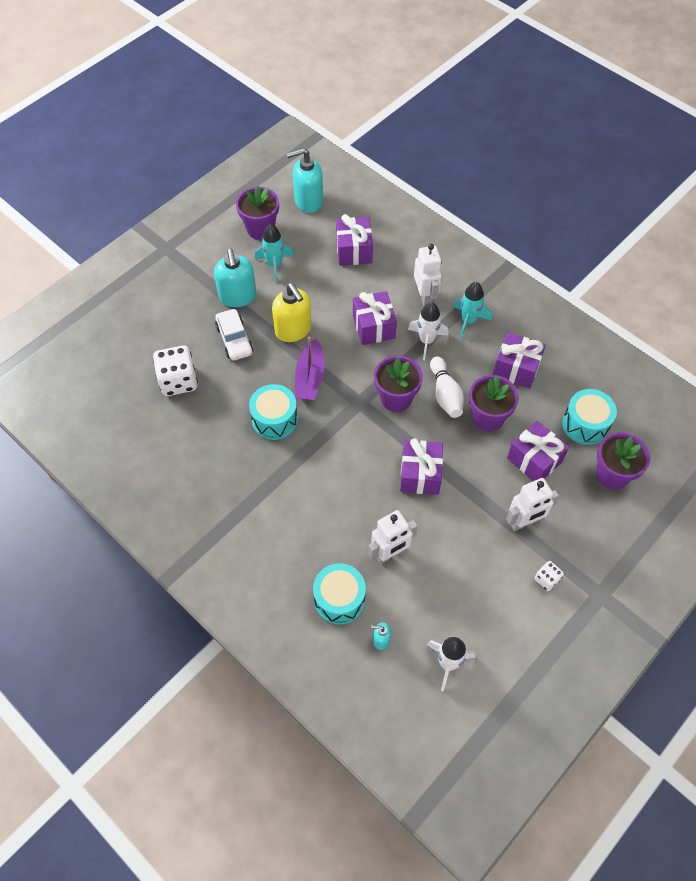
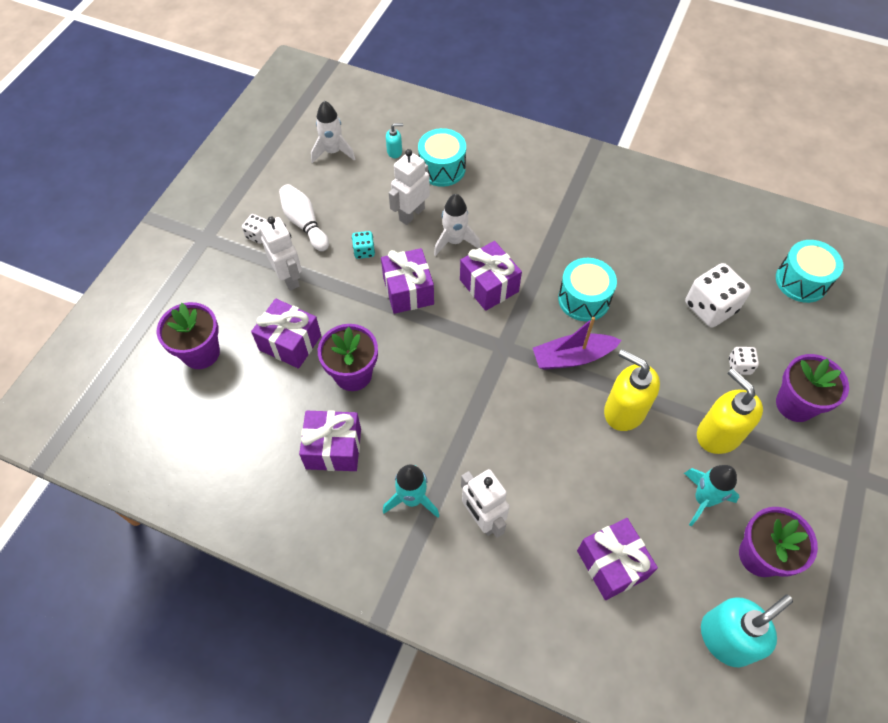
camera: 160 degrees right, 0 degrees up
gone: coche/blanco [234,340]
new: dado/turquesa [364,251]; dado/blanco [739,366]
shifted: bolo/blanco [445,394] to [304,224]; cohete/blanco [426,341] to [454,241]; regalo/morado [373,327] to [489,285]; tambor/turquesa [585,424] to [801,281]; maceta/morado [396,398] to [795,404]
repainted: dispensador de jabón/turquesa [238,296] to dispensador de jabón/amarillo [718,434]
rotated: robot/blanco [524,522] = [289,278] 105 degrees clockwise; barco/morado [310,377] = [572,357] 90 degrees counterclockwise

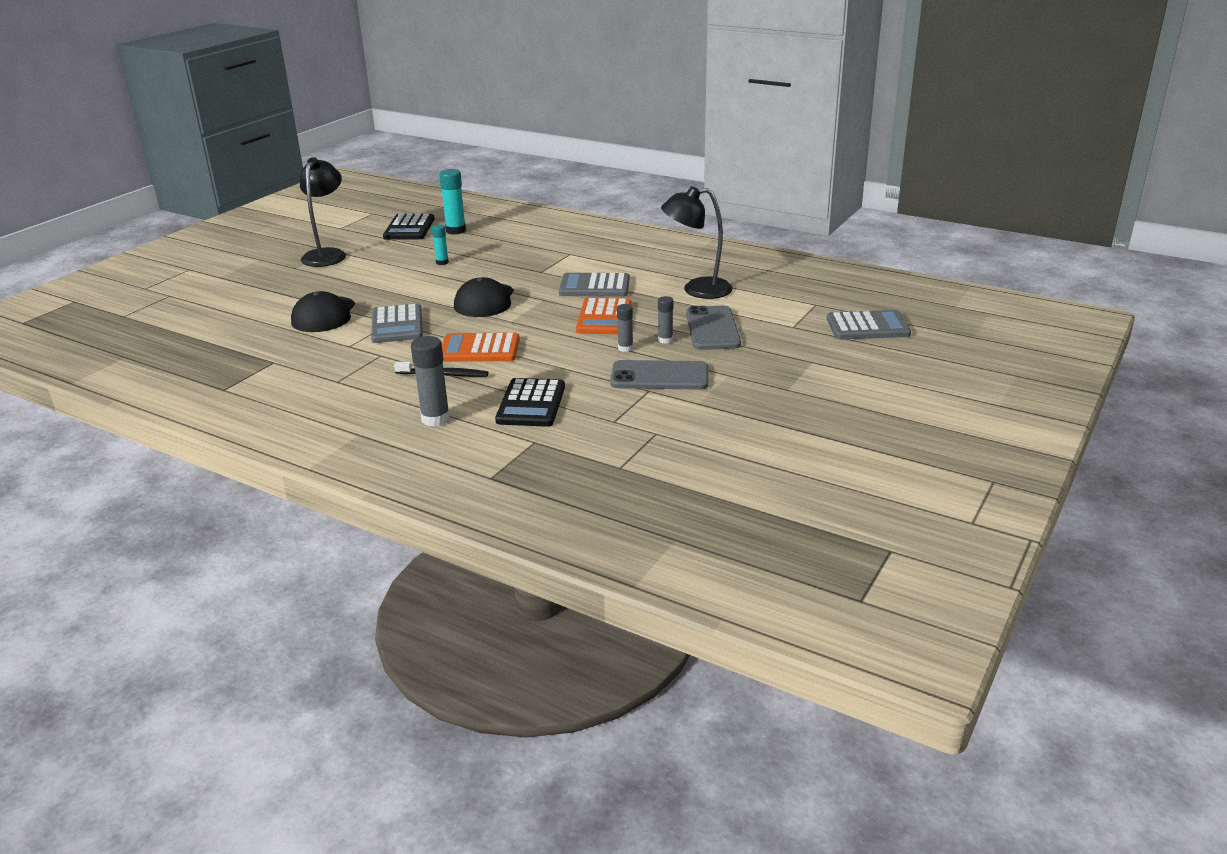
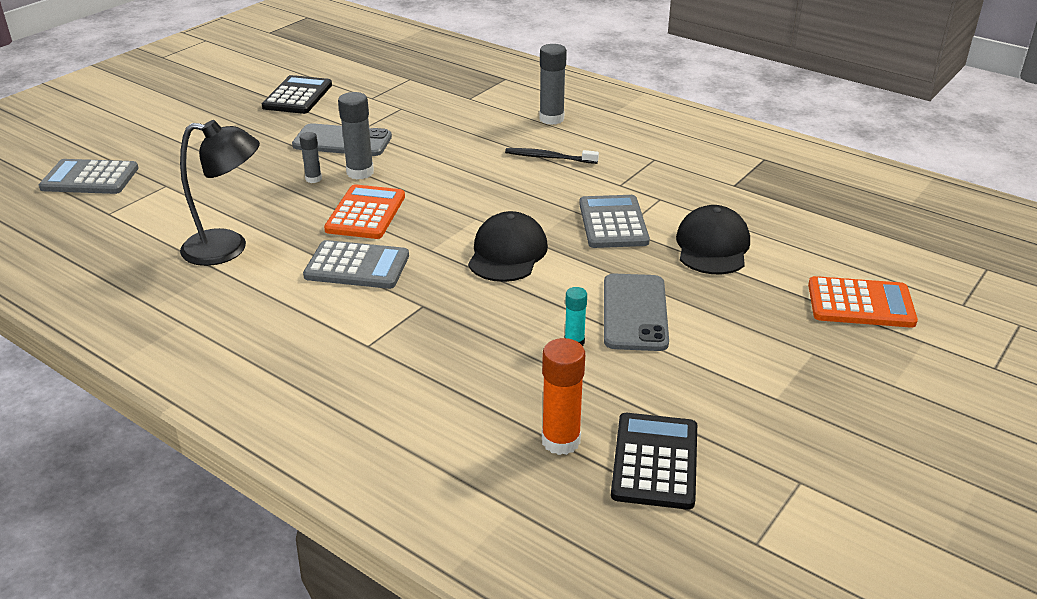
camera: 175 degrees left, 5 degrees up
gone: lámpara/negro [327,254]
shifted: calculadora/negro [531,404] to [297,96]; móvil/gris [712,329] to [634,312]; calculadora/naranja [479,349] to [860,303]
repainted: barra de pegamento/turquesa [456,230] to barra de pegamento/naranja [561,441]
scaled: barra de pegamento/gris [625,348] = [360,172] x1.70

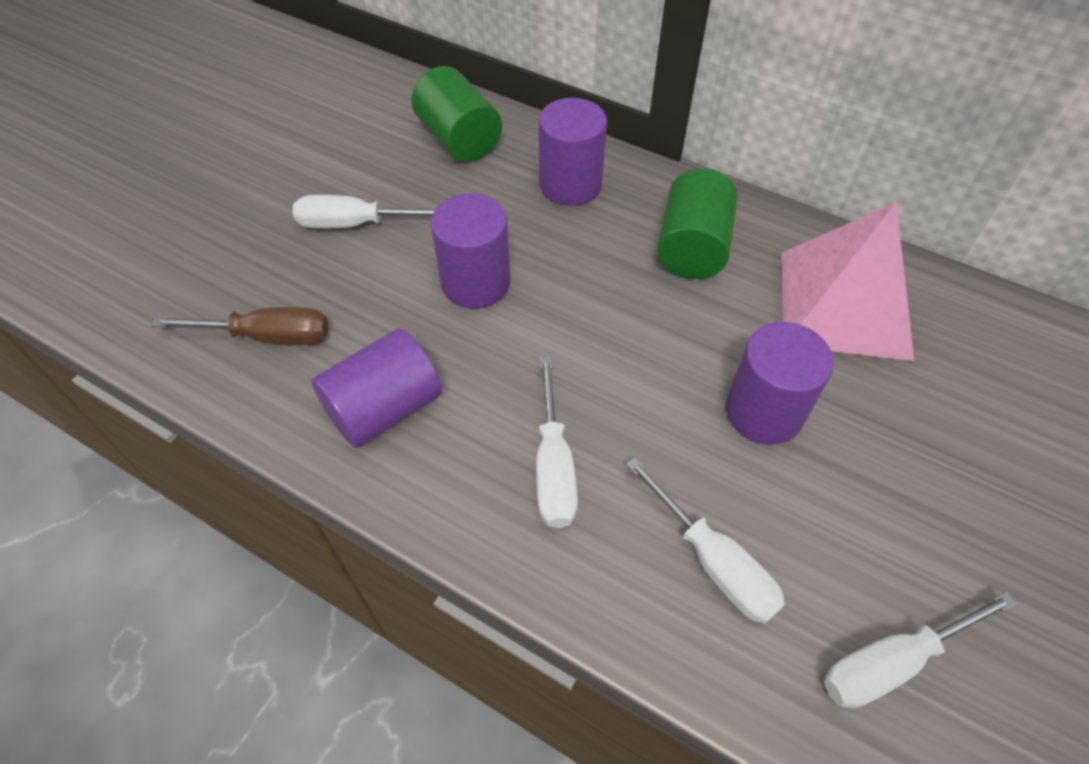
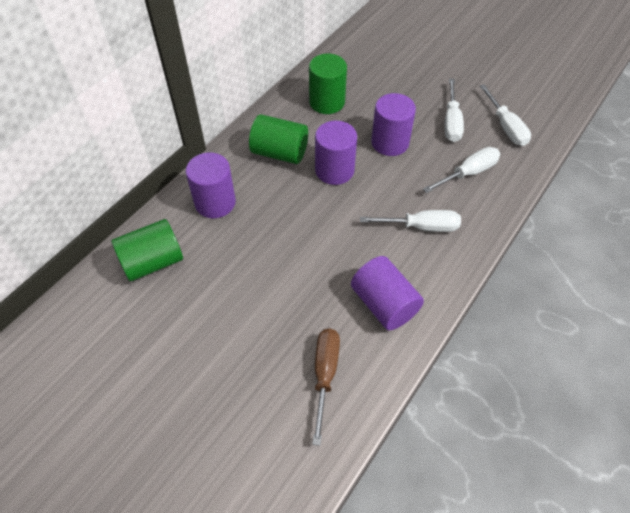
camera: 85 degrees left, 0 degrees up
shifted: cilindro/morado [475,282] to [334,170]; destornillador/blanco [354,224] to [451,122]
swapped: pirámide/rosa [844,304] to cilindro/verde [327,102]

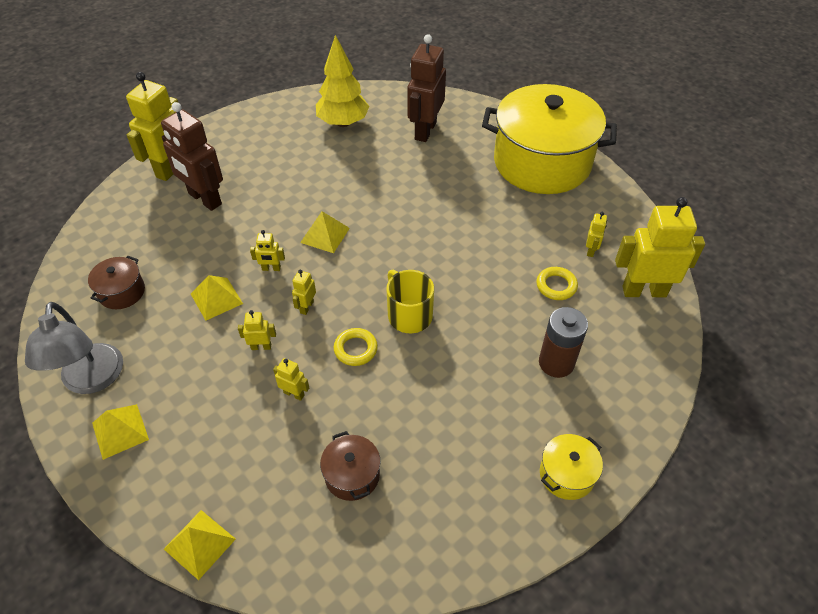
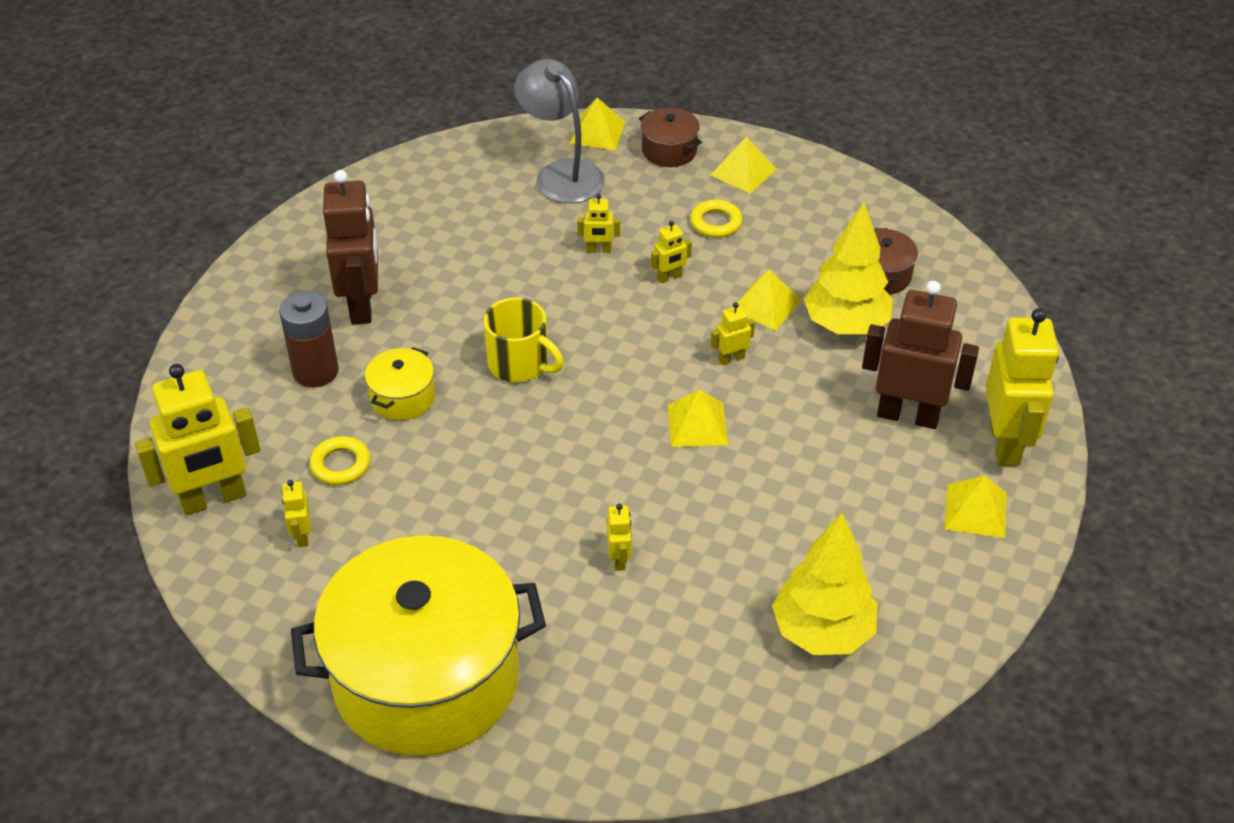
camera: 155 degrees right, 5 degrees down
new: árbol/amarillo [846,325]; pirámide/amarillo [975,510]
shifted: robot/marrón [425,130] to [362,305]; olla/amarillo [566,474] to [402,398]; lámpara/gris [91,380] to [561,174]; robot/amarillo [306,307] to [619,559]; olla/marrón [352,475] to [669,150]; anillo/amarillo [355,349] to [716,223]

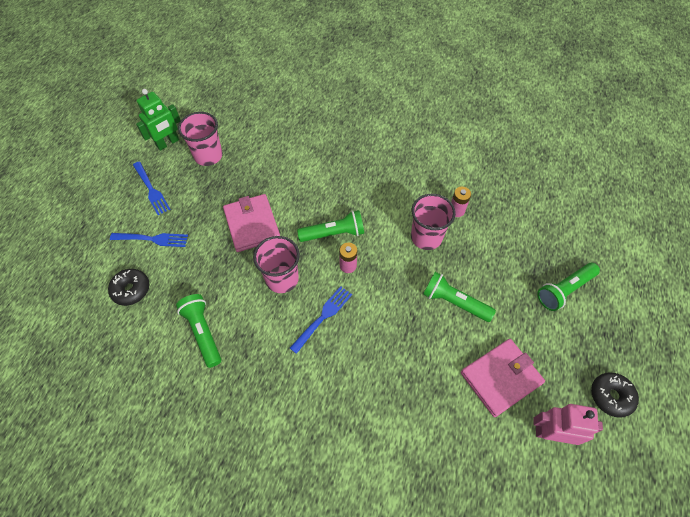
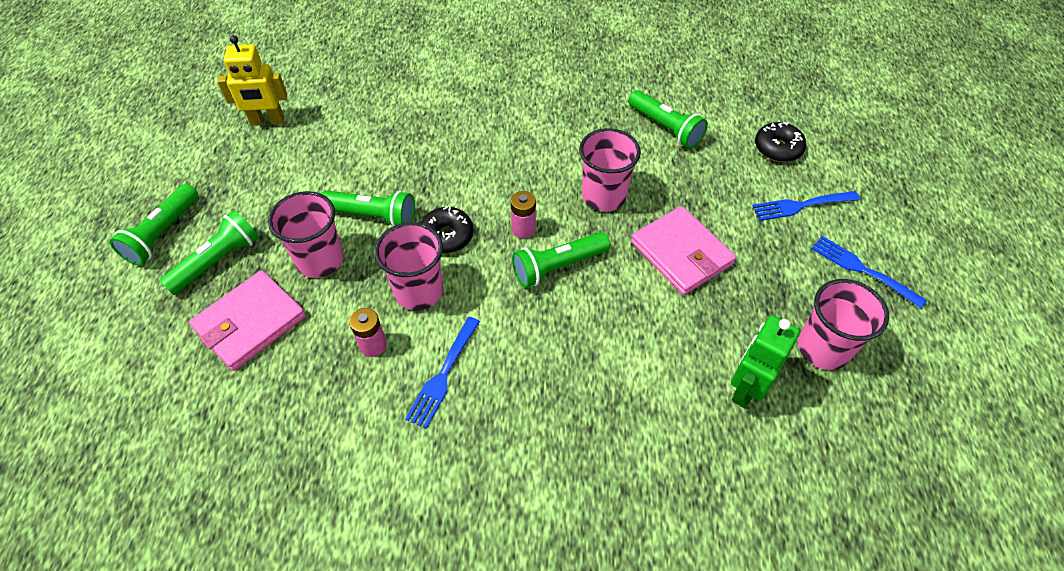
camera: 165 degrees right, 5 degrees down
new: lámpara de mano/verde [163,233]; vaso/rosa [320,260]
shifted: cartera/rosa [501,378] to [250,322]; tenedor/azul [323,317] to [443,375]; rosquilla/negro [611,396] to [447,236]; robot/verde [168,143] to [746,389]
repainted: robot/rosa [551,433] to robot/amarillo [267,121]

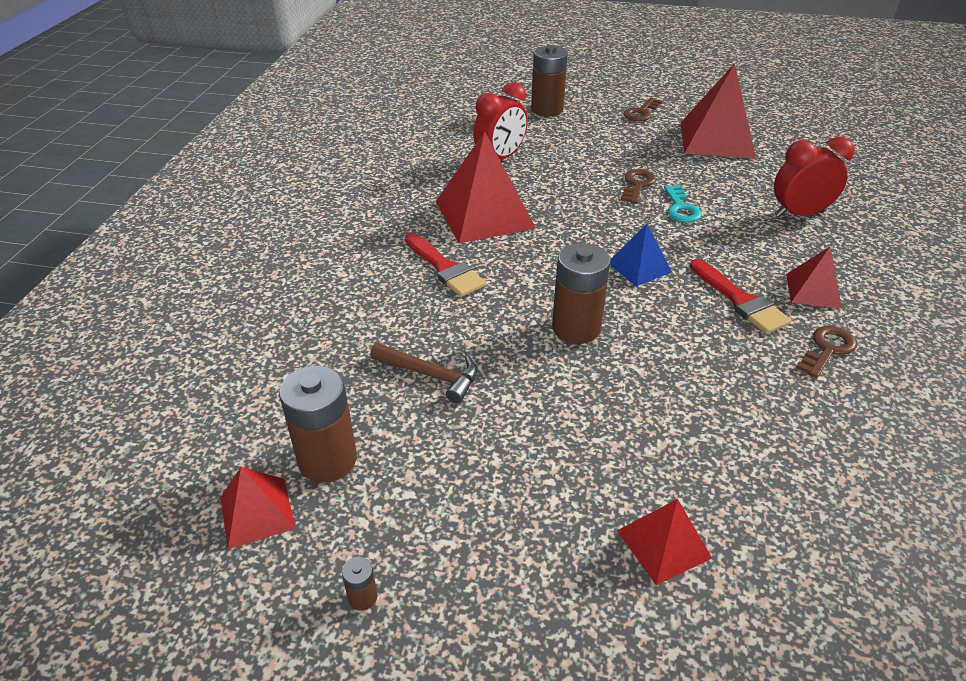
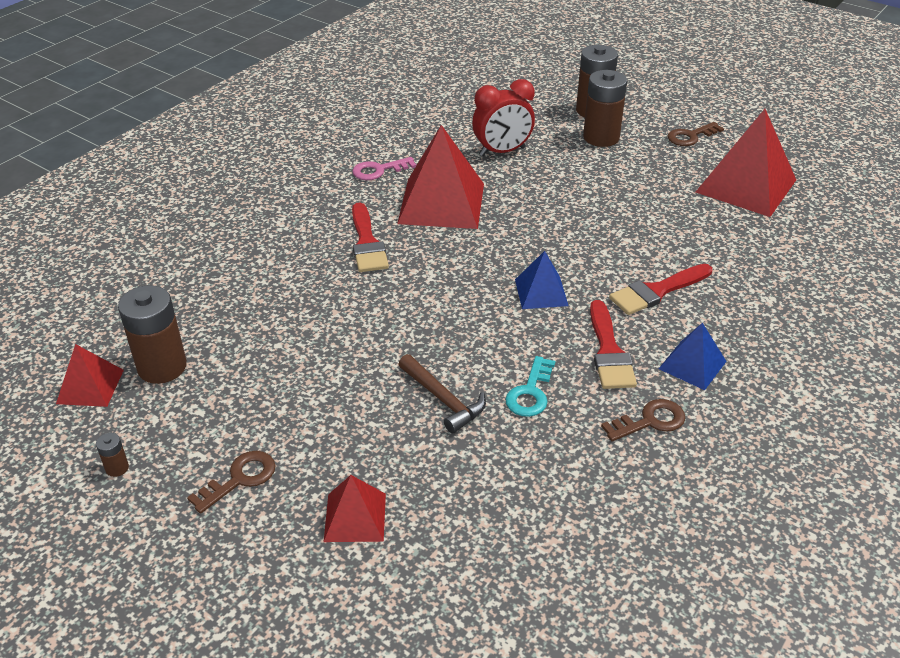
camera: 25 degrees right, 0 degrees up
gone: despertador/rojo [799,214]
new: llave/rosa [379,170]; pincel/rojo [657,291]
shifted: llave/marrón [637,185] to [240,479]; martillo/marrón [431,375] to [443,399]; llave/turquesa [681,208] to [530,392]; pila/marrón [576,328] to [601,137]
repainted: pirámide/rojo [813,290] to pirámide/azul [692,365]

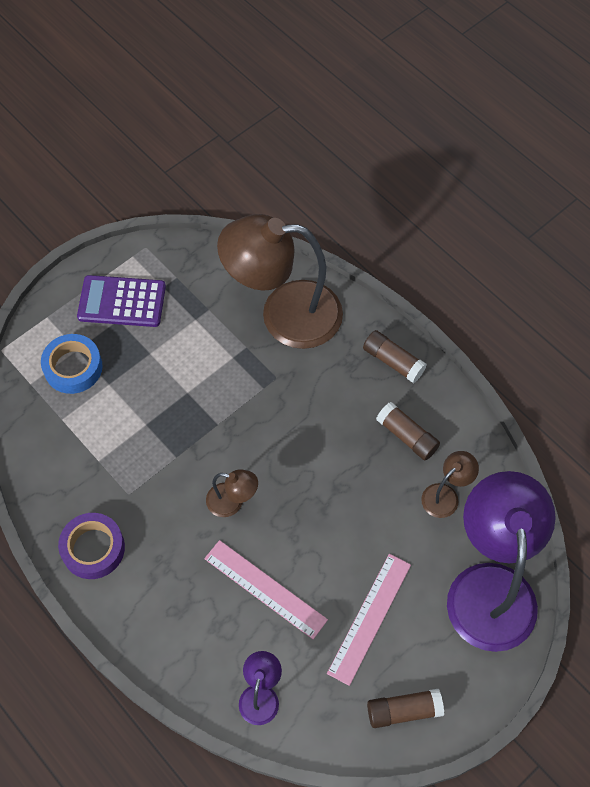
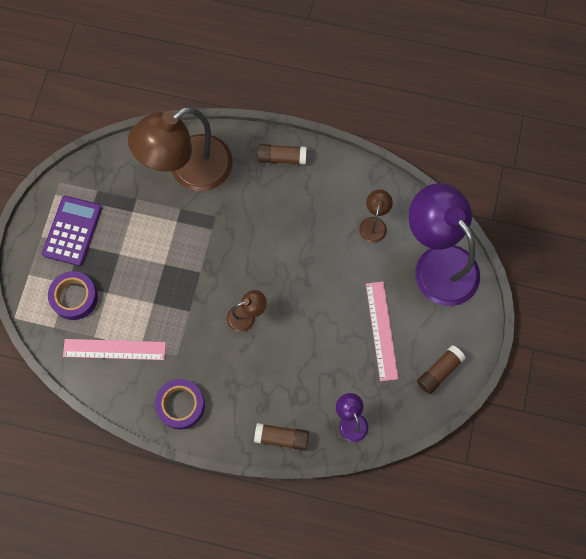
camera: 35 degrees left, 10 degrees up
shifted: regla/rosa [265,588] to [114,349]; barra de pegamento/marrón [407,436] to [282,438]
repainted: cinta adhesiva/azul [73,367] to cinta adhesiva/morado [74,297]
rotated: calculadora/morado [122,301] = [72,231] 135 degrees clockwise

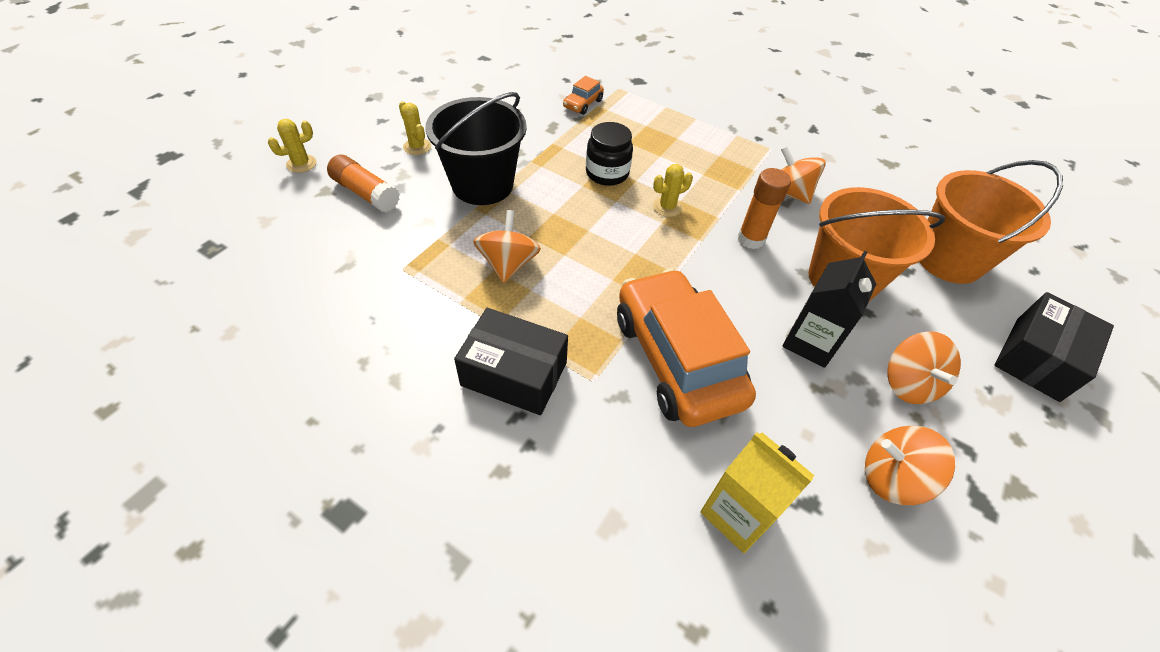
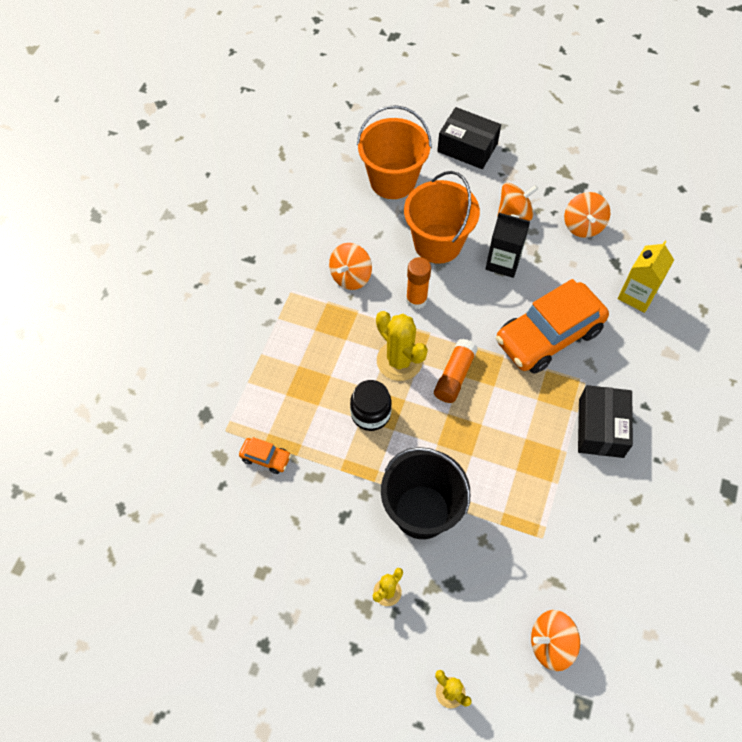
camera: 100 degrees left, 10 degrees up
shifted: barra de pegamento/naranja [366,193] to [454,376]; peonza/naranja [508,264] to [551,644]
scaled: cactus/amarillo [667,207] = [399,361] x1.86

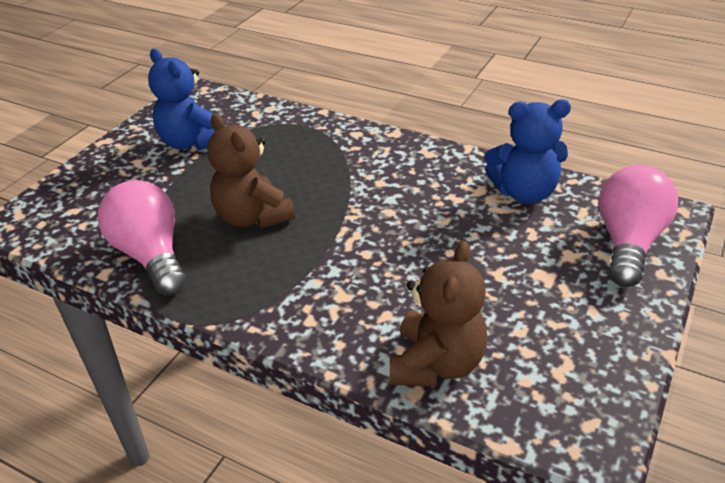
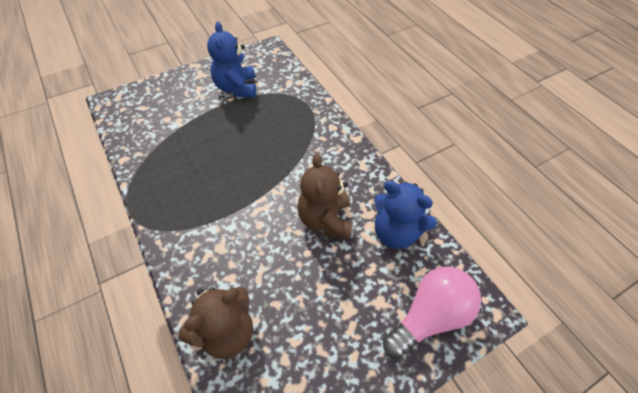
camera: 30 degrees right, 15 degrees up
gone: bombilla/rosa [151,255]
shifted: osito/marrón [252,217] to [325,220]

